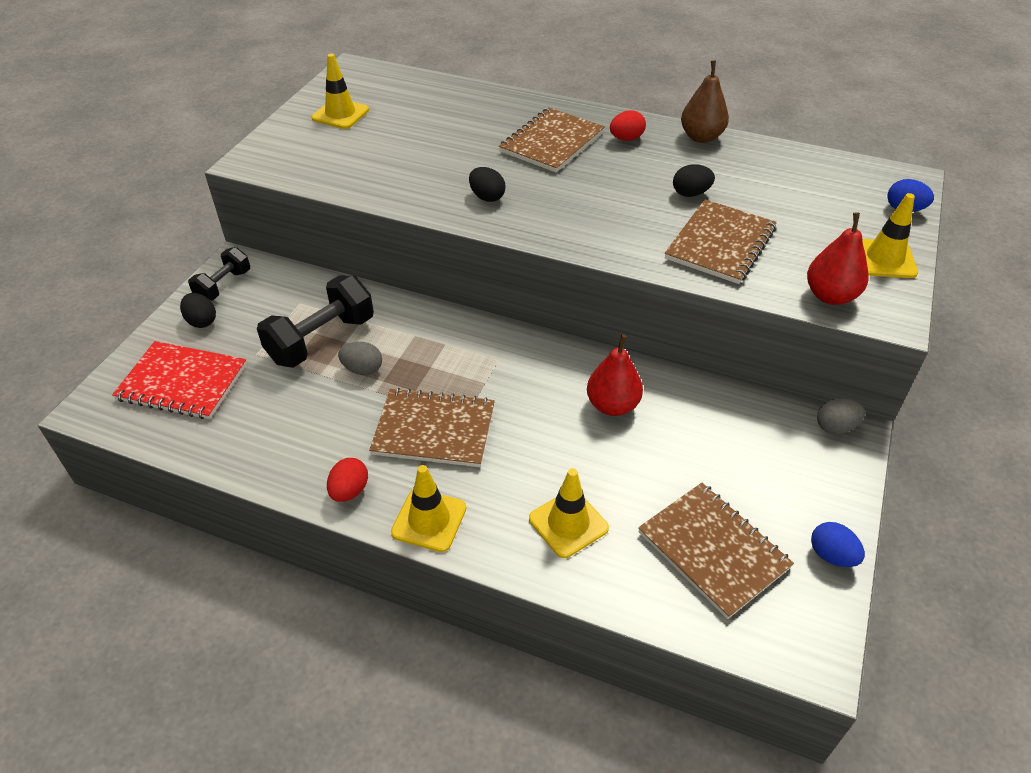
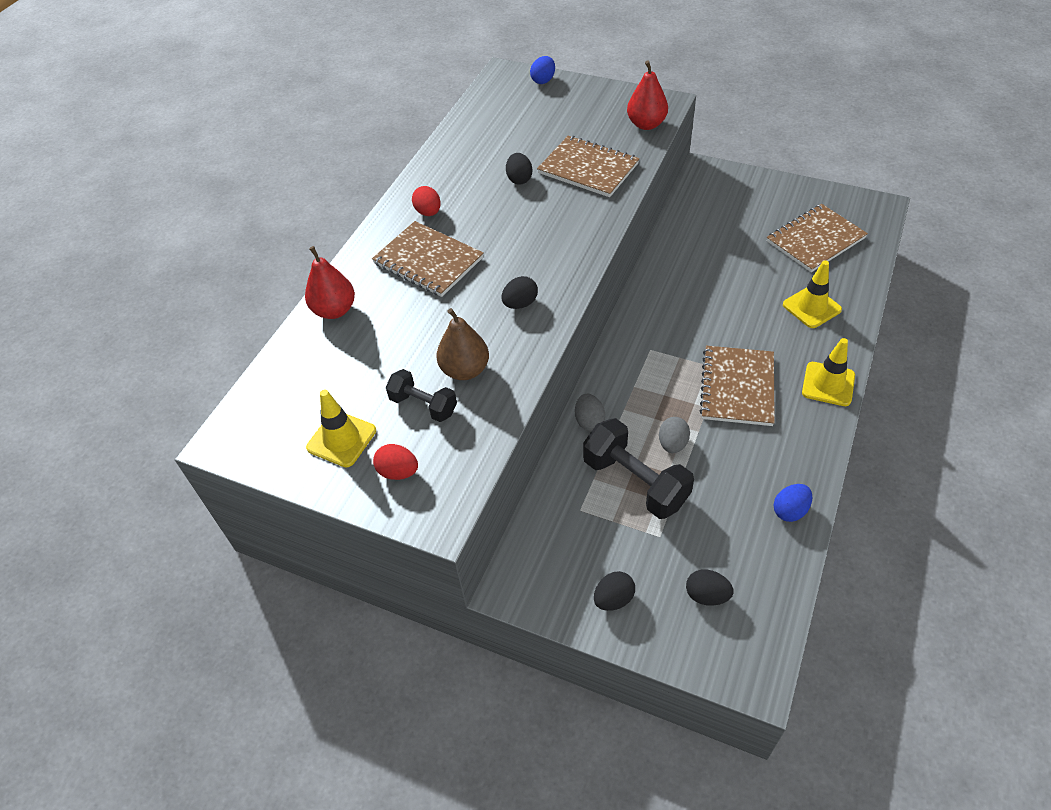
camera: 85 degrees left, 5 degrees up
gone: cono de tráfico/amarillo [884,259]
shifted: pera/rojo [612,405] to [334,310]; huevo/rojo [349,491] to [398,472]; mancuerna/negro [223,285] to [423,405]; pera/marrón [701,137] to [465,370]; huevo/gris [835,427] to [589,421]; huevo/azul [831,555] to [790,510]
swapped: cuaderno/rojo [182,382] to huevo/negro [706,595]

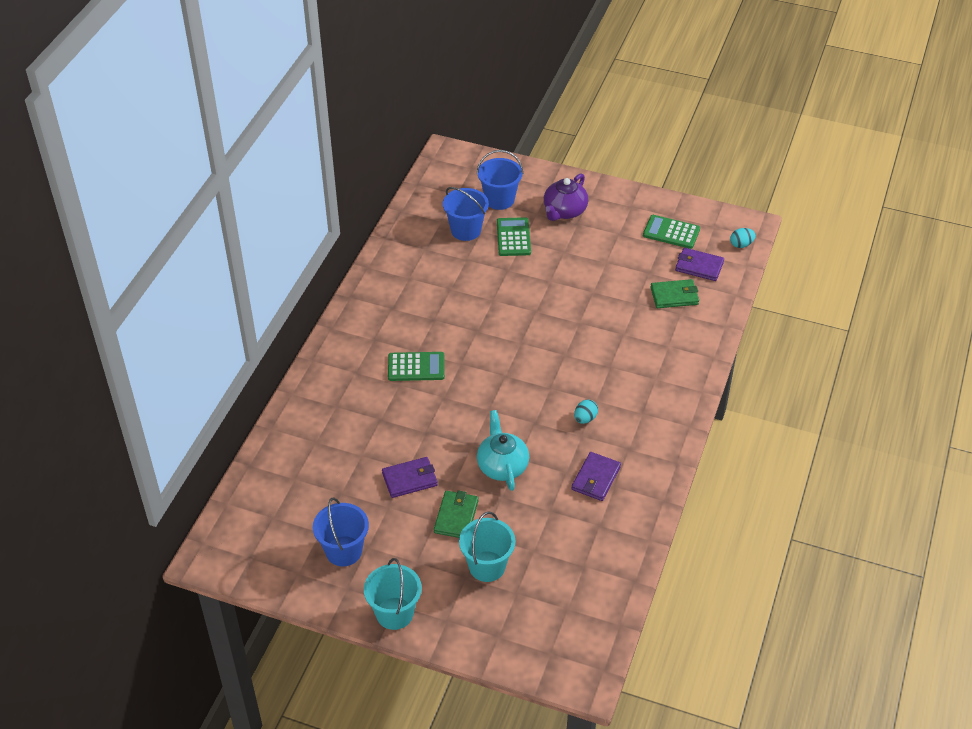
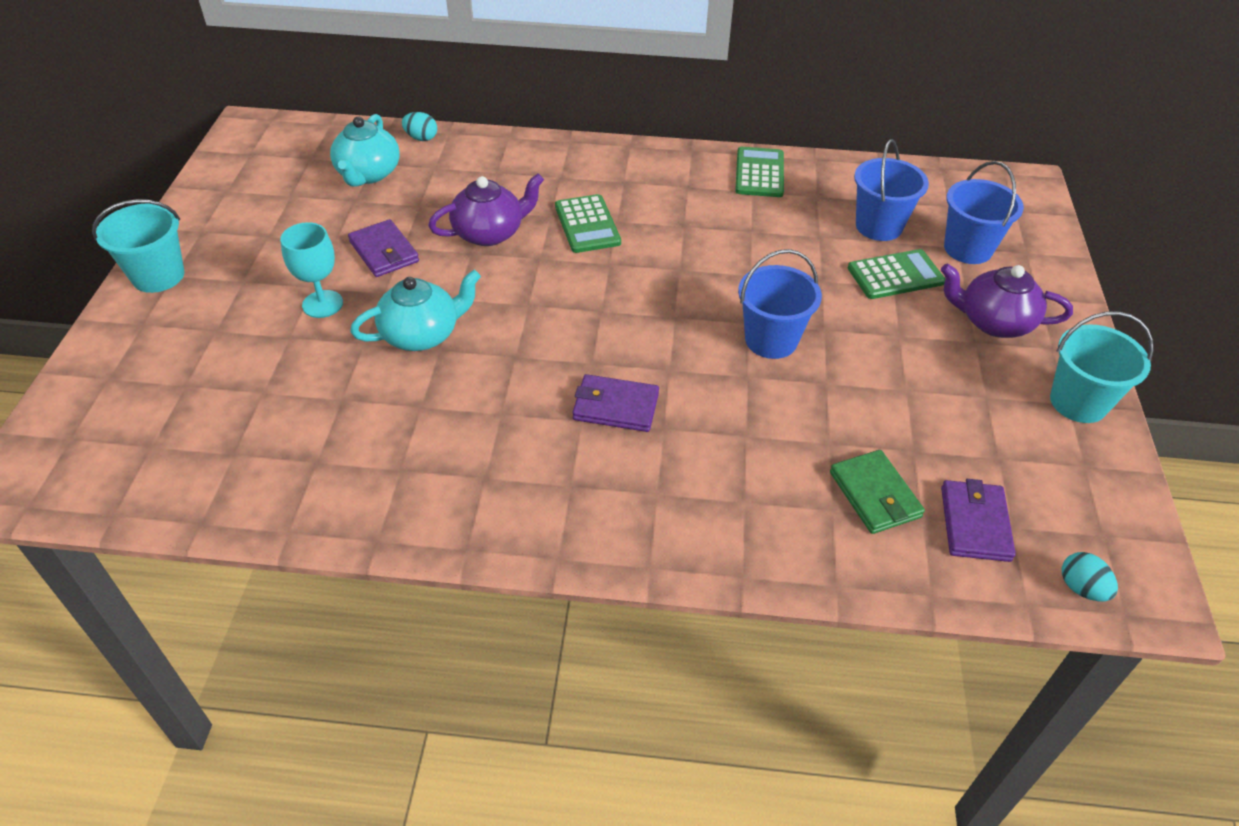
camera: 75 degrees right, 0 degrees up
new: tetera/turquesa [368,174]; tetera/morado [489,233]
shifted: huevo/turquesa [585,418] to [421,138]; cartera/morado [595,478] to [615,406]; calculadora/verde [671,232] to [759,173]; balde/azul [343,551] to [771,340]; balde/turquesa [487,566] to [1078,402]
swapped: cartera/verde [456,516] to copa/turquesa [322,304]

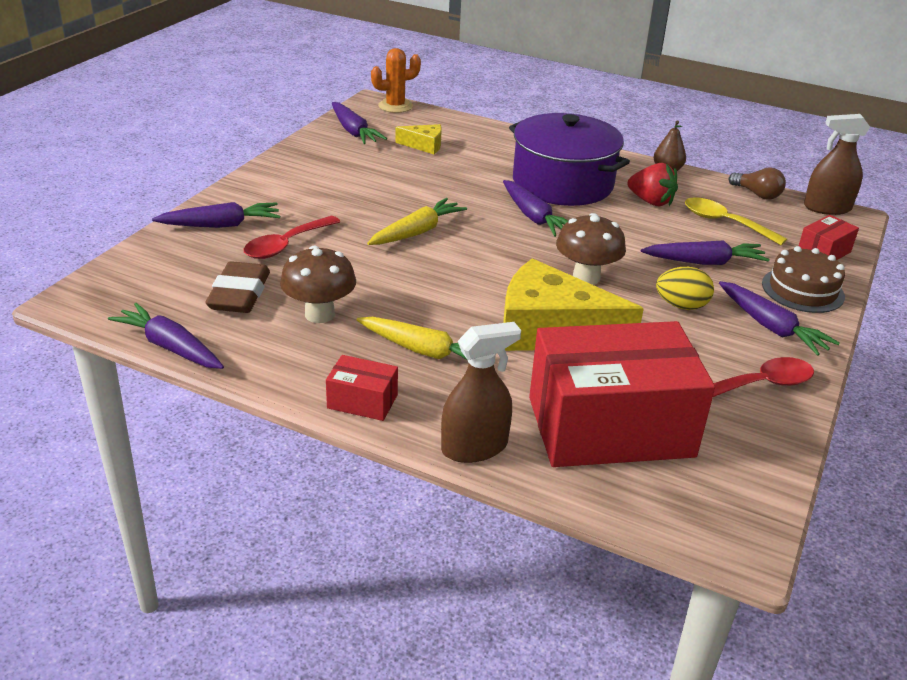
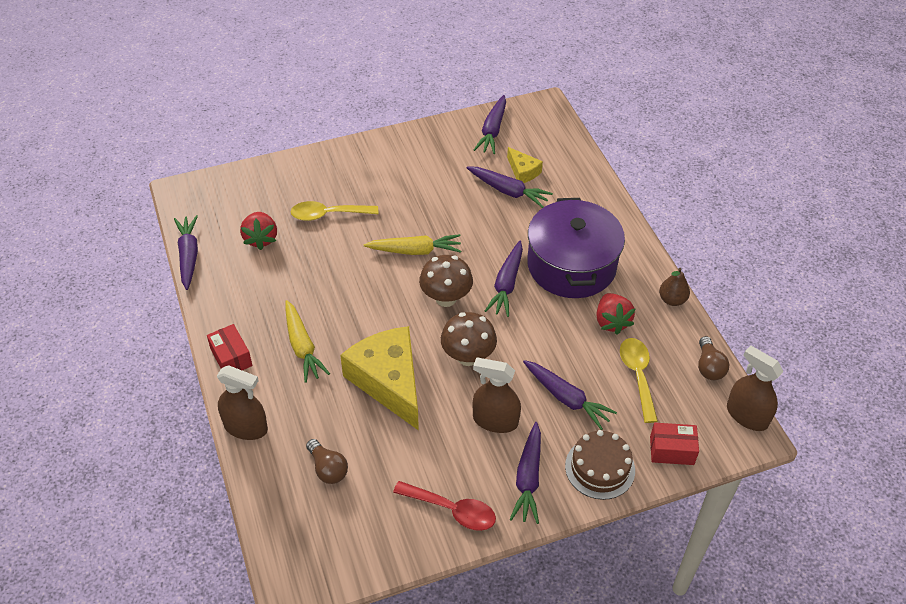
camera: 45 degrees right, 15 degrees up
gone: cactus/naranja [395,106]
shifted: seta/marrón [319,314] to [446,298]; zanahoria/morado [221,225] to [508,191]
swapped: goma de borrar/marrón [239,294] to fresa/rojo [261,239]; caja/rojo [610,427] to bombilla/marrón [328,469]; huevo/amarillo [681,305] to pulverizador/marrón [495,420]
repainted: cuchara/rojo [286,245] to cuchara/amarillo [328,214]

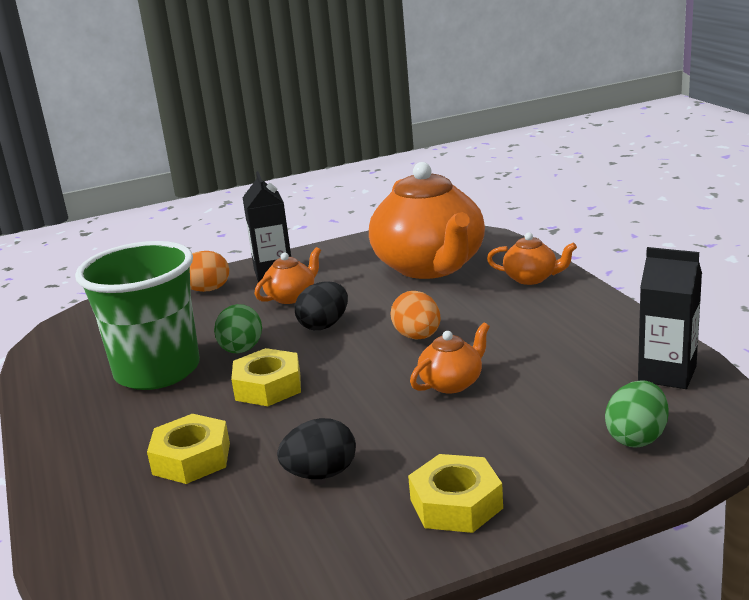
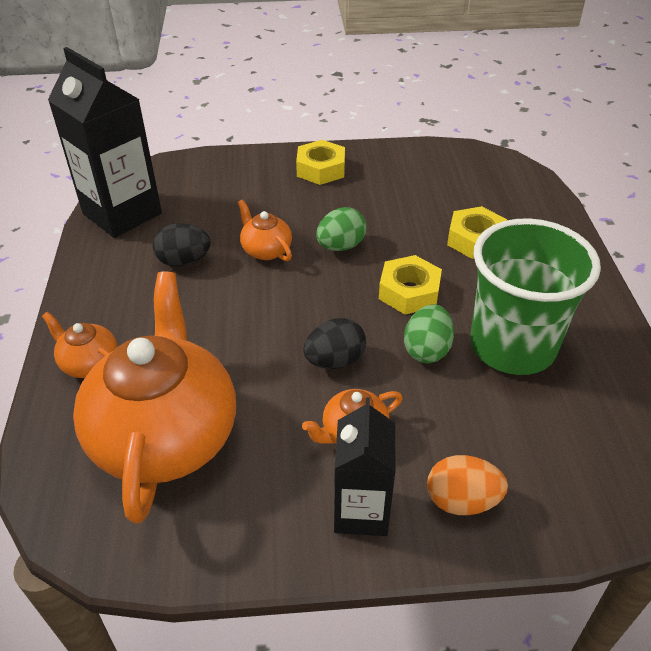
camera: 165 degrees left, 20 degrees up
gone: huevo/naranja [417,337]
shifted: huevo/negro [321,474] to [184,261]; huevo/verde [636,438] to [341,246]
rotated: tetera/naranja [452,383] = [266,250] 75 degrees clockwise
scaled: cartón de leche/negro [667,374] = [122,213] x1.62

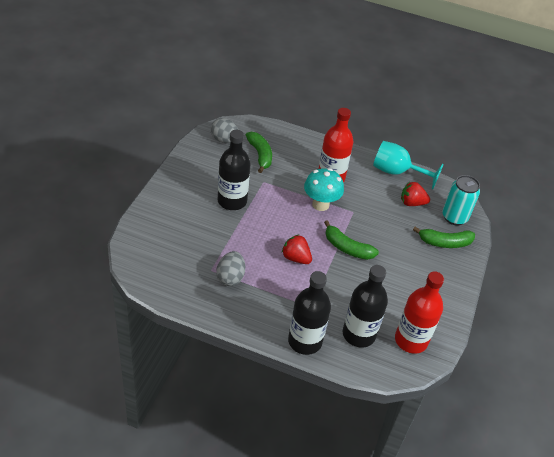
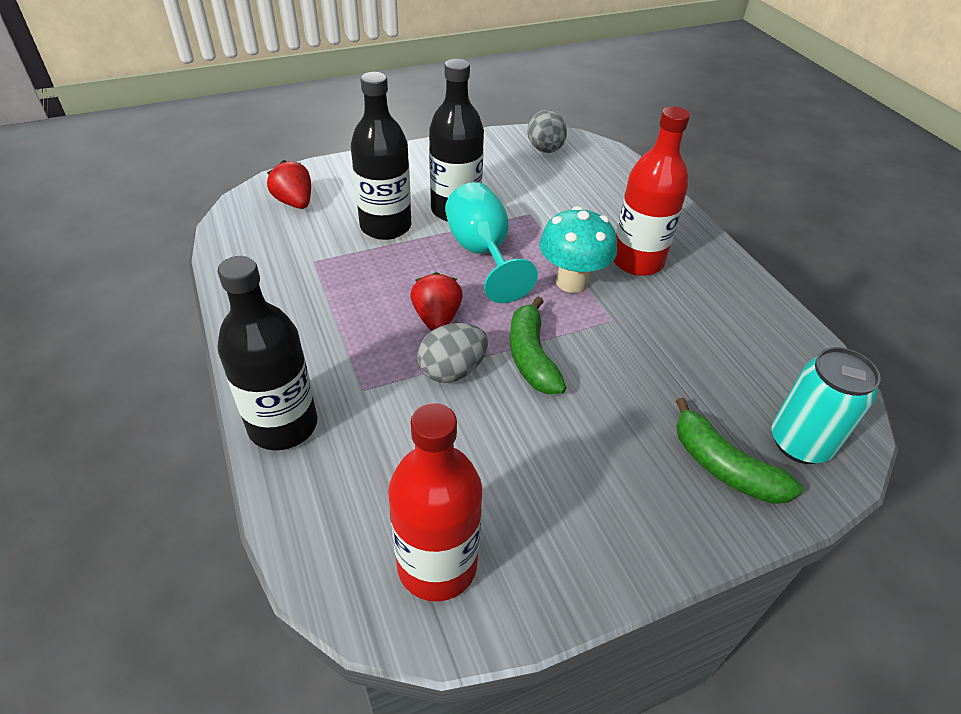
camera: 50 degrees right, 0 degrees up
gone: plátano/verde [260,155]
shifted: fresa/rojo [412,203] to [295,202]; botella/negro [358,334] to [385,226]; huevo/gris [230,277] to [452,370]; copa/turquesa [397,172] to [483,253]

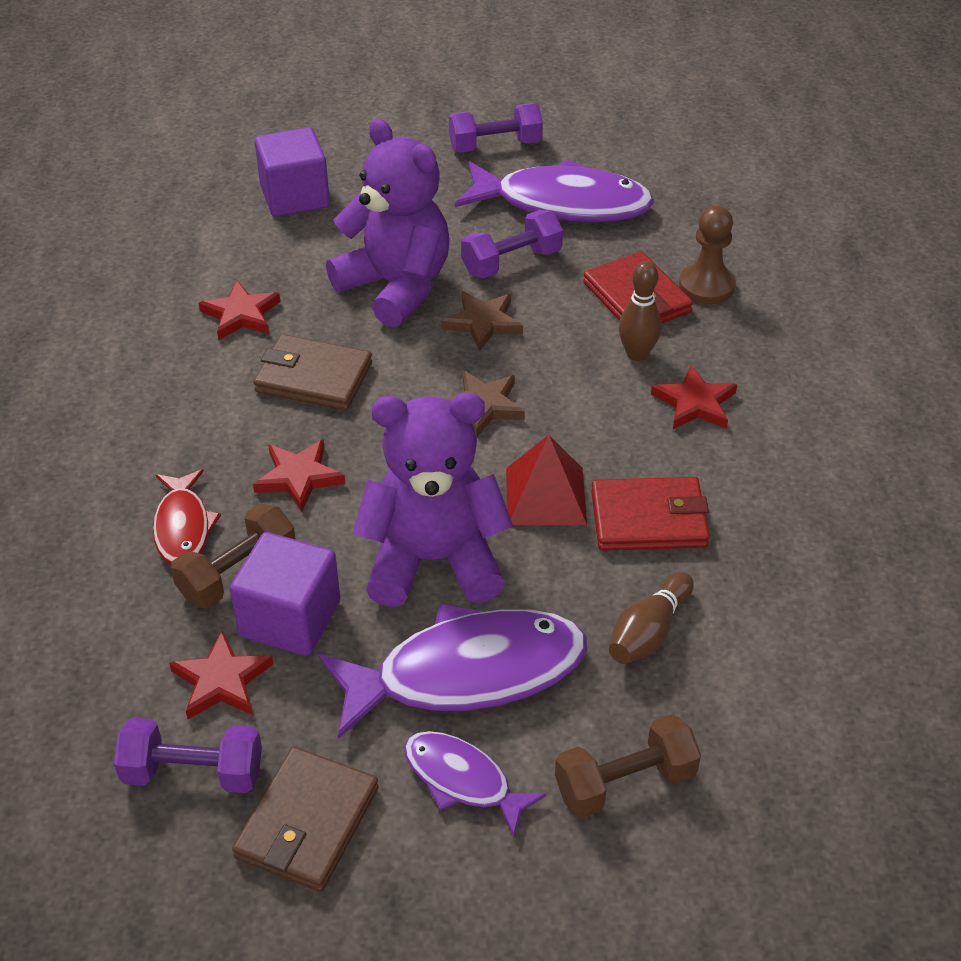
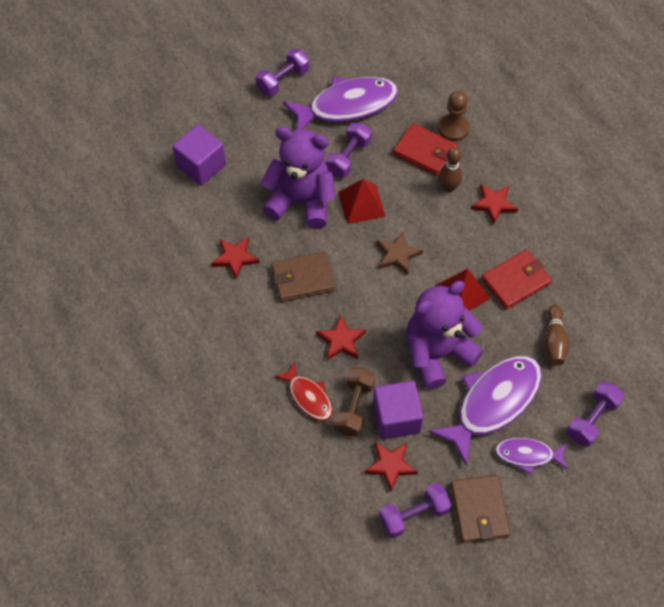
camera: 30 degrees left, 15 degrees up
swapped: estrella/marrón [483,323] to pirámide/rojo [361,204]
repainted: mancuerna/marrón [625,783] to mancuerna/morado [592,419]

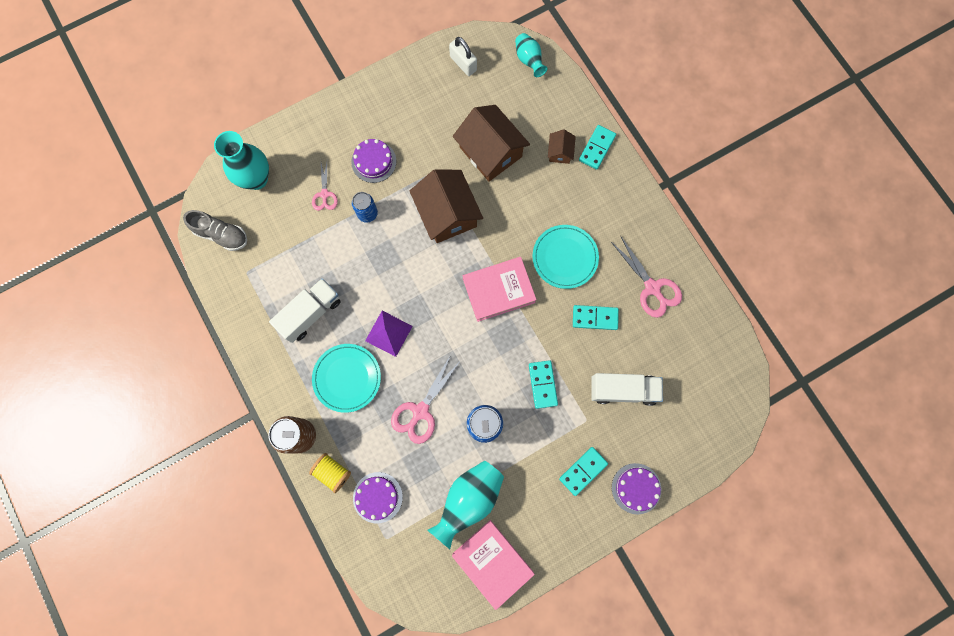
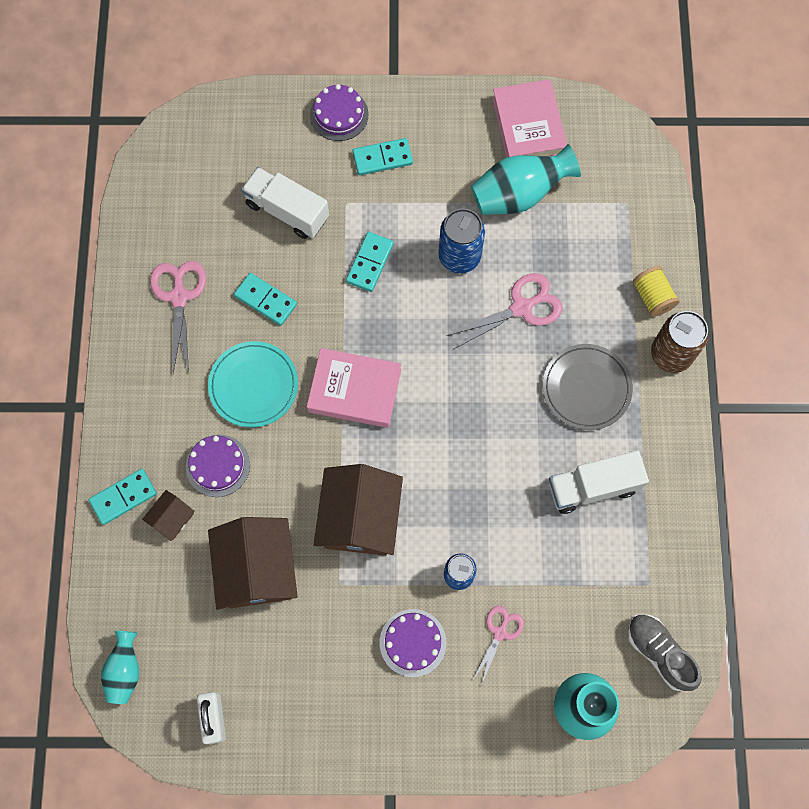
camera: 150 degrees left, 5 degrees down
gone: pirámide/morado [389,333]
shifted: tarta/morado [377,497] to [218,465]
repainted: plato/turquesa [347,378] to plato/gris [586,388]

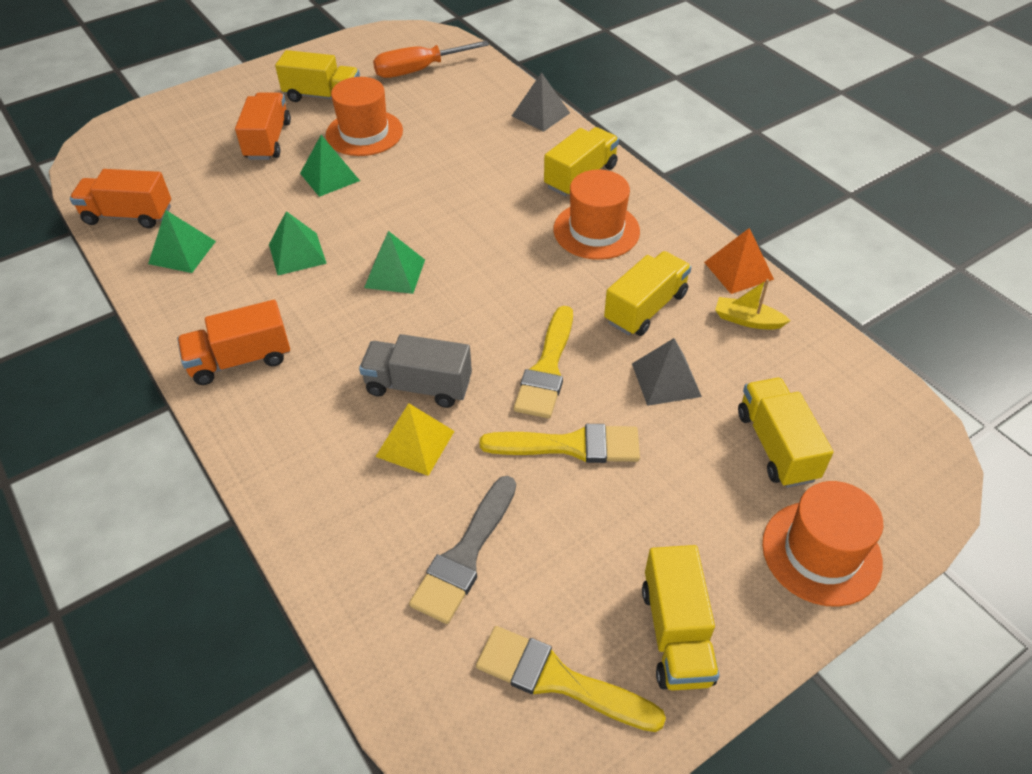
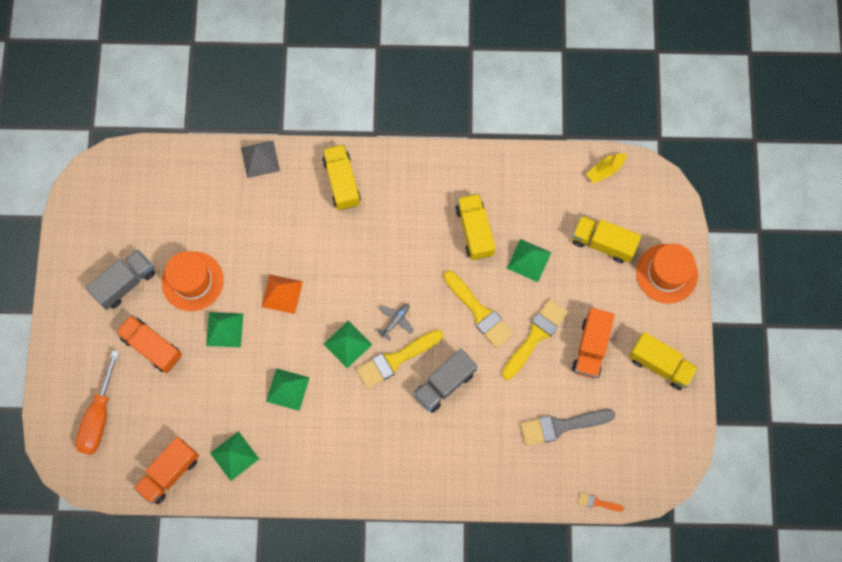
camera: 55 degrees left, 25 degrees up
gone: pirámide/amarillo [415,443]; sombrero/naranja [596,230]
new: avión/gris [395,321]; pincel/naranja [597,502]
shifted: destornillador/naranja [418,70] to [99,417]; pirámide/naranja [738,270] to [282,294]; pincel/amarillo [559,680] to [396,359]; camión/naranja [240,360] to [591,347]; barco/amarillo [747,320] to [605,170]
repainted: camión/amarillo [323,96] to camión/gris [125,283]; pirámide/gris [666,380] to pirámide/verde [529,260]
rotated: pincel/gris [465,554] = [562,426] 105 degrees clockwise

